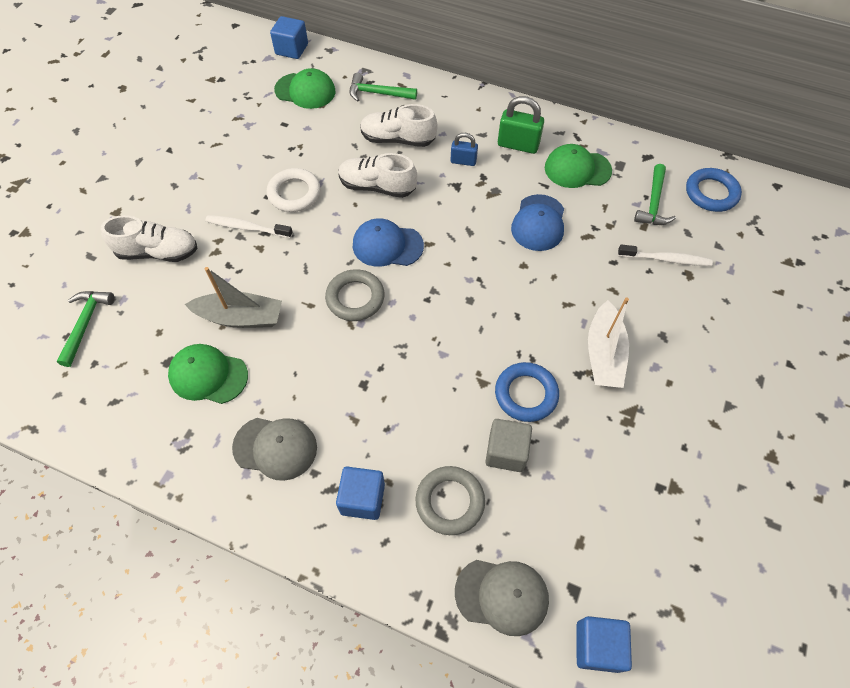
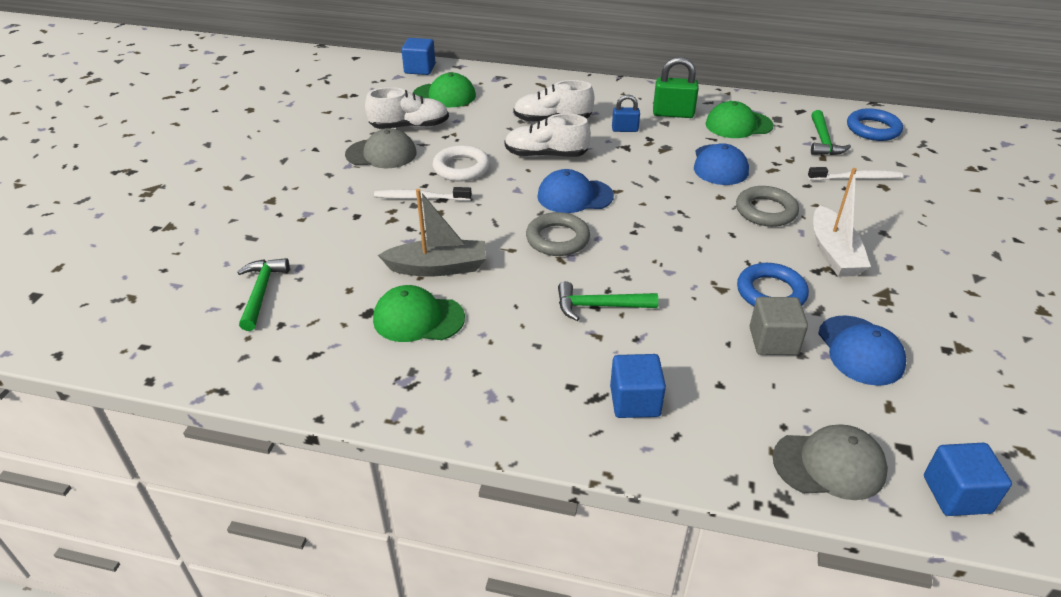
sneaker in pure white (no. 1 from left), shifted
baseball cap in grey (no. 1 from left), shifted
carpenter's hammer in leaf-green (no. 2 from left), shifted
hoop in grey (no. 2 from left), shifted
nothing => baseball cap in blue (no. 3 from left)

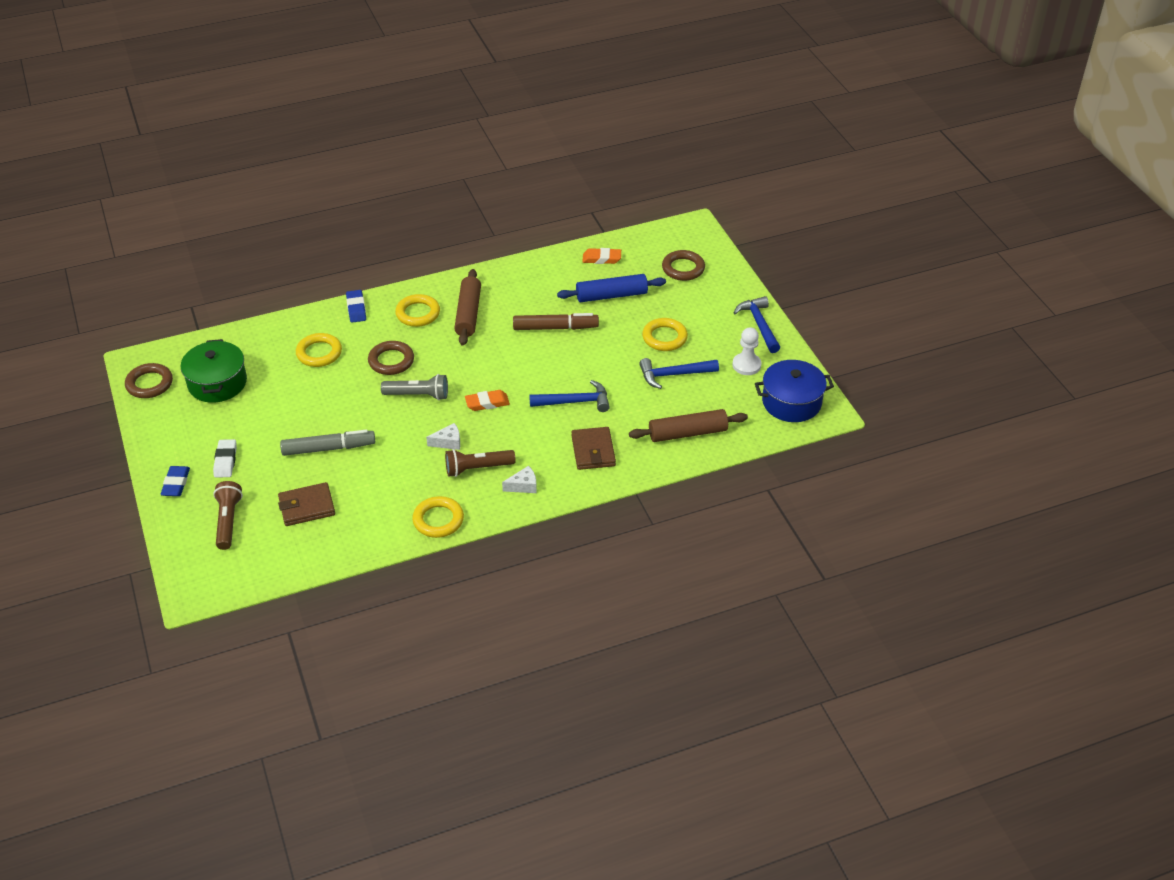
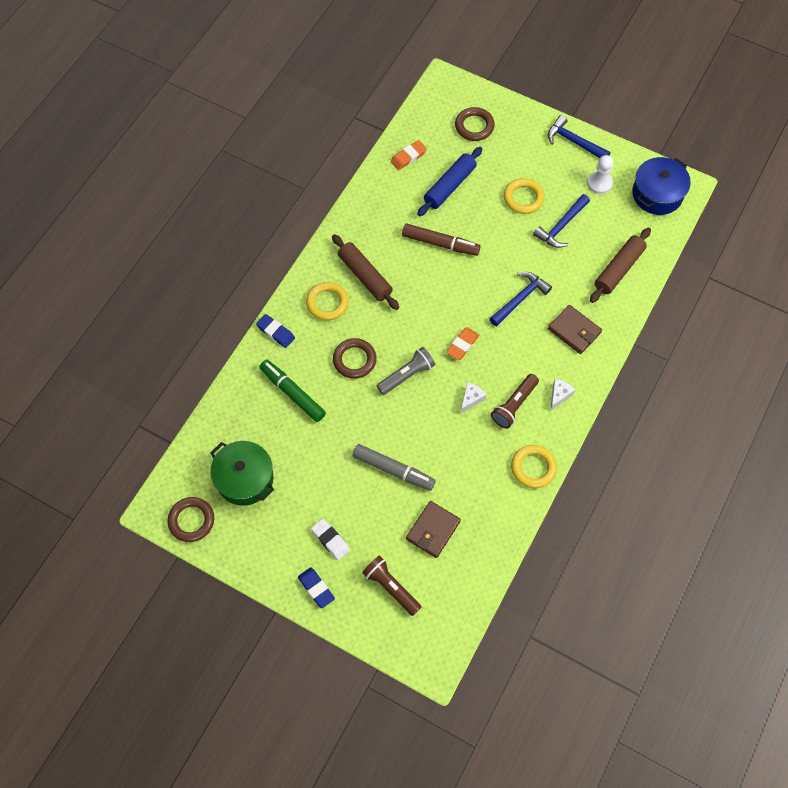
felt pen in grey, 75 degrees clockwise
hoop in bright yellow (no. 1 from left) => felt pen in leaf-green
felt pen in brown, 60 degrees clockwise

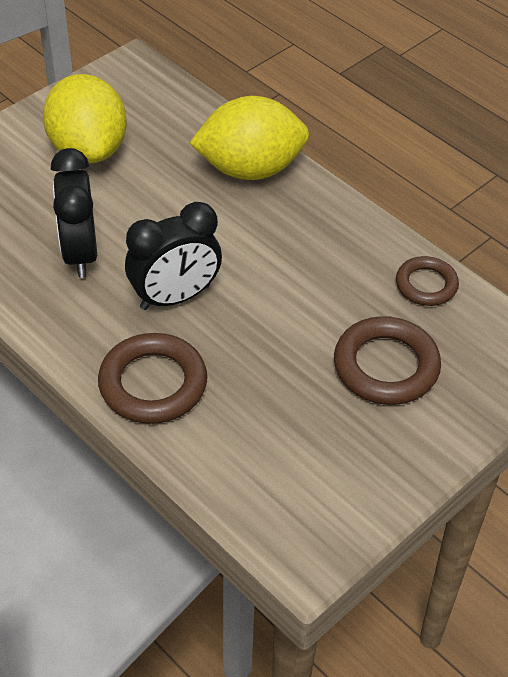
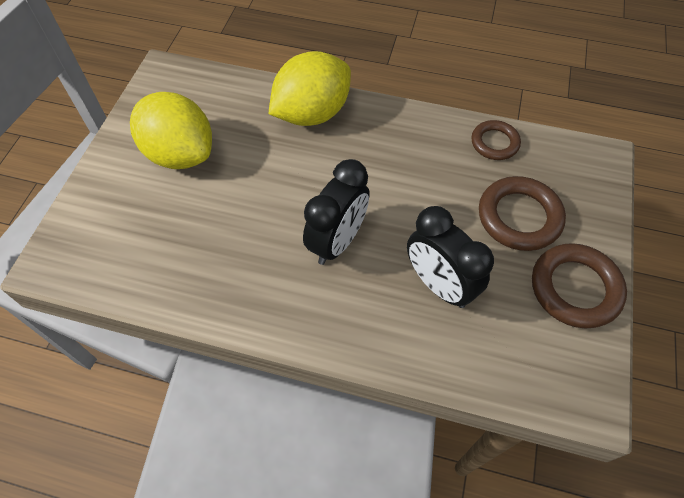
clock in jet-black (no. 1 from left in the first image) => clock in jet-black (no. 2 from left), shifted
hoop in brown (no. 1 from left in the first image) => hoop in brown (no. 3 from left), shifted

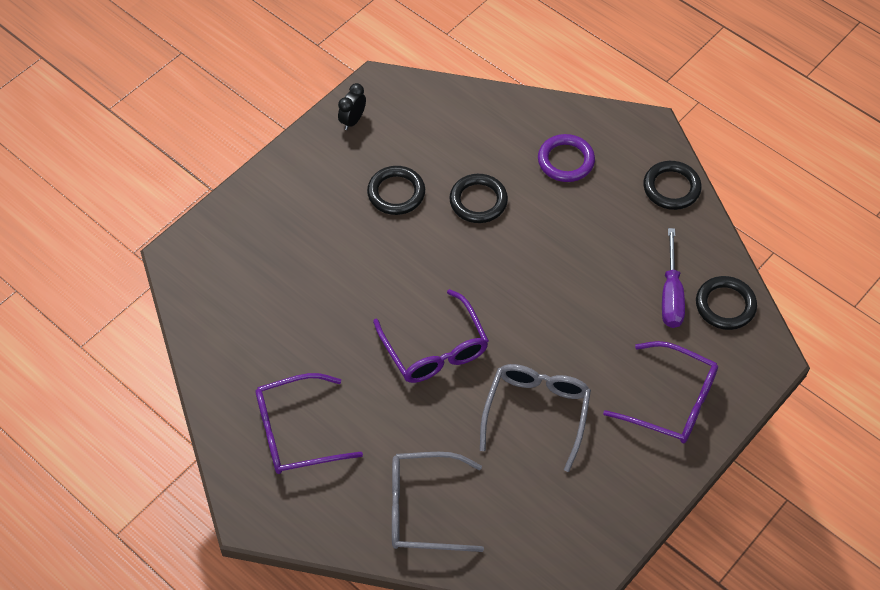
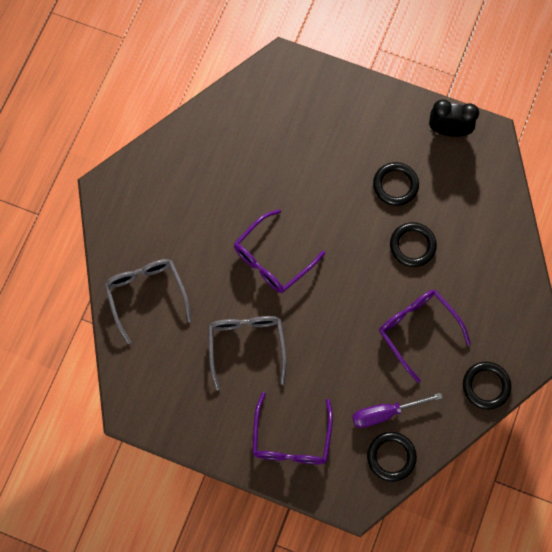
eyeglasses in purple (no. 1 from left in the first image) => eyeglasses in purple (no. 3 from left), shifted
clock in jet-black, x1.58
eyeglasses in grey (no. 2 from left), 90 degrees counterclockwise
hoop in purple => nothing

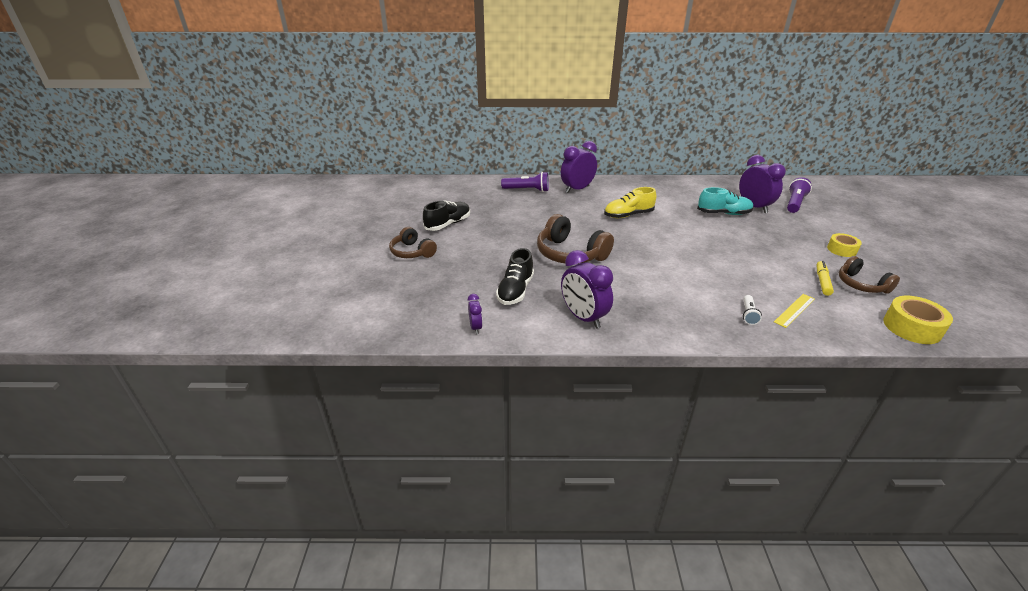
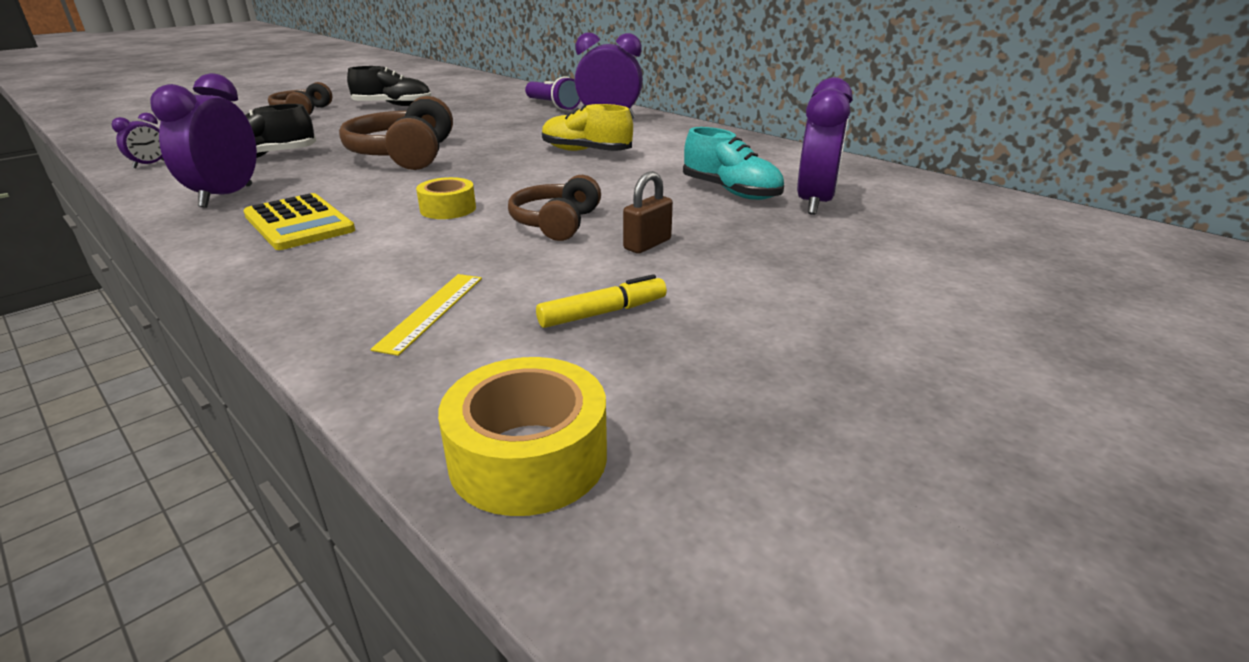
flashlight in pure white => nothing
ruler in bright yellow, 75 degrees counterclockwise
flashlight in purple (no. 2 from left) => nothing
tape in bright yellow (no. 1 from left), shifted
over-ear headphones in brown (no. 3 from left), shifted
nothing => adding machine in bright yellow
nothing => lock in brown

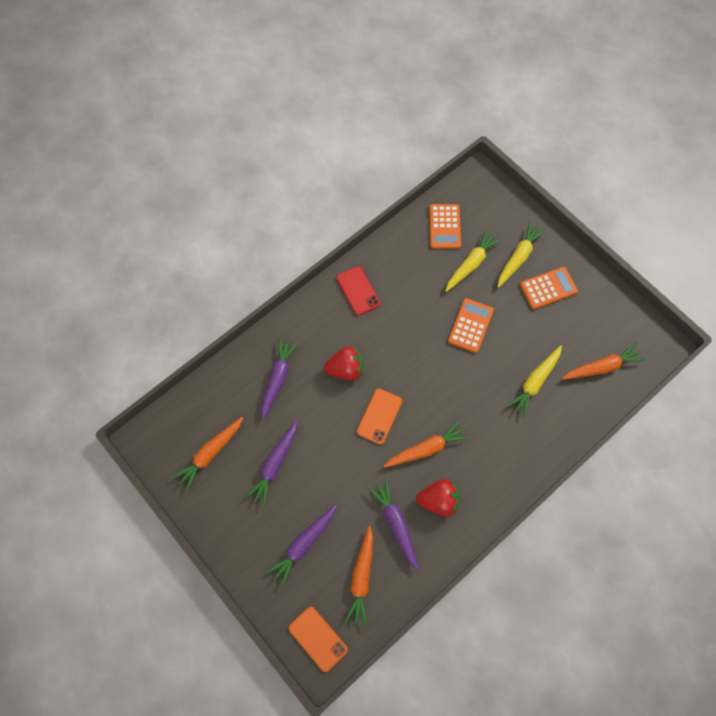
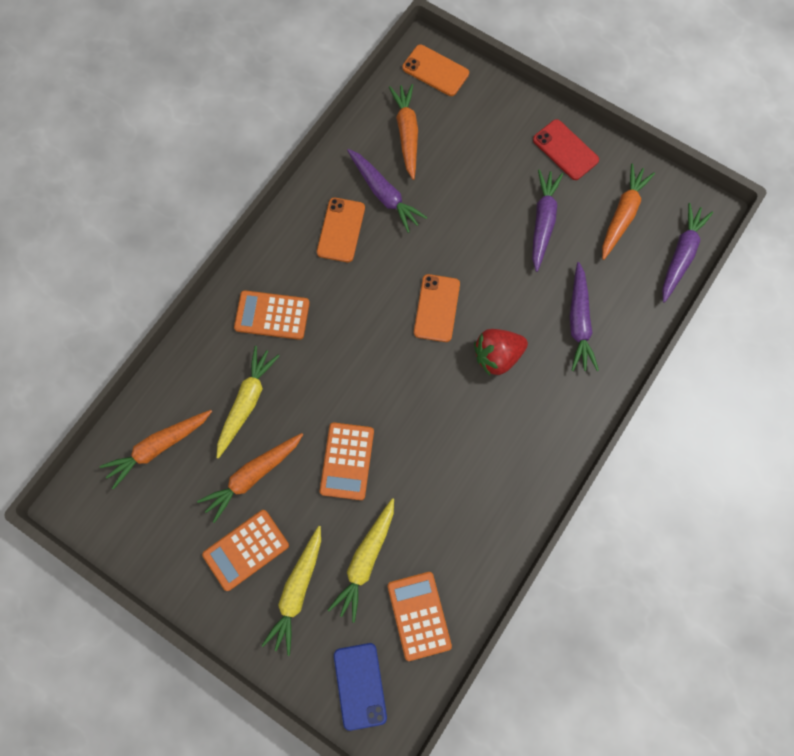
toy carrot in purple (no. 3 from left in the first image) => toy carrot in purple (no. 4 from left), shifted
smartphone in crimson, shifted
toy carrot in orange-coloured (no. 3 from left in the first image) => toy carrot in orange-coloured (no. 2 from left), shifted
berry in crimson (no. 2 from left) => smartphone in orange-coloured (no. 1 from left)
nothing => adding machine in orange-coloured (no. 2 from left)
nothing => smartphone in blue

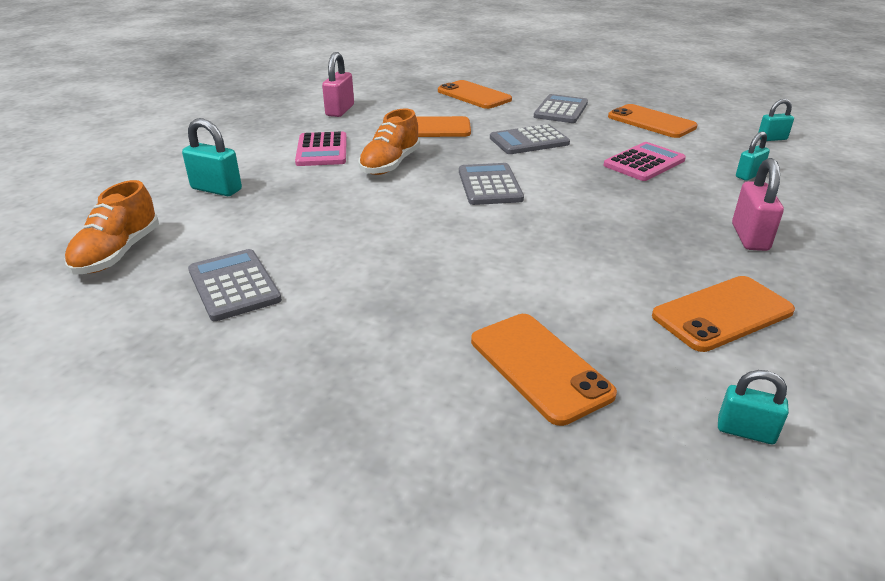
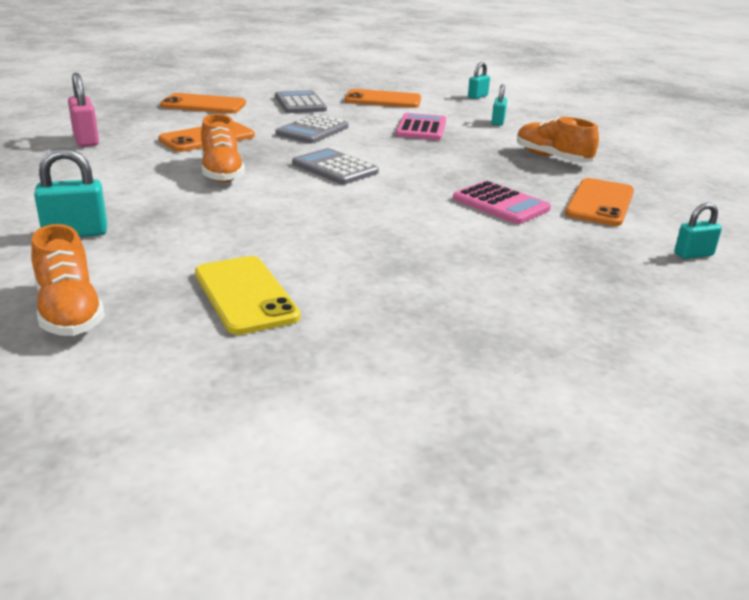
adding machine in grey (no. 1 from left) => smartphone in bright yellow
adding machine in rosy (no. 1 from left in the first image) => adding machine in rosy (no. 2 from left), shifted
smartphone in orange-coloured (no. 3 from left) => nothing
lock in rosy (no. 2 from left) => sneaker in orange-coloured (no. 3 from left)

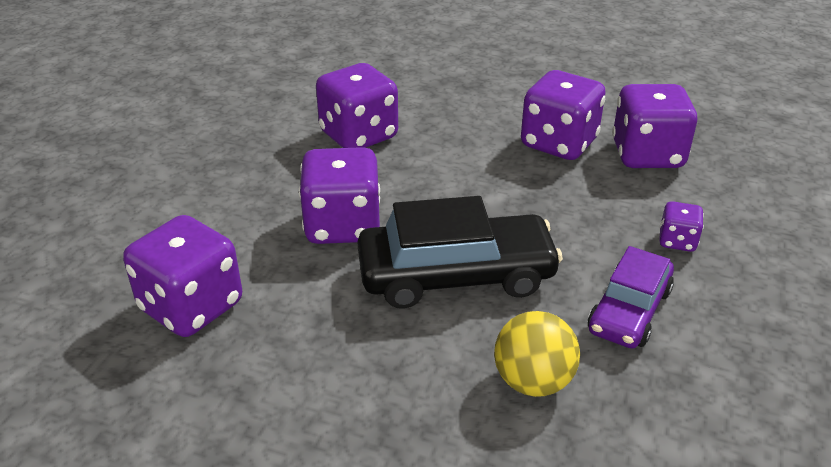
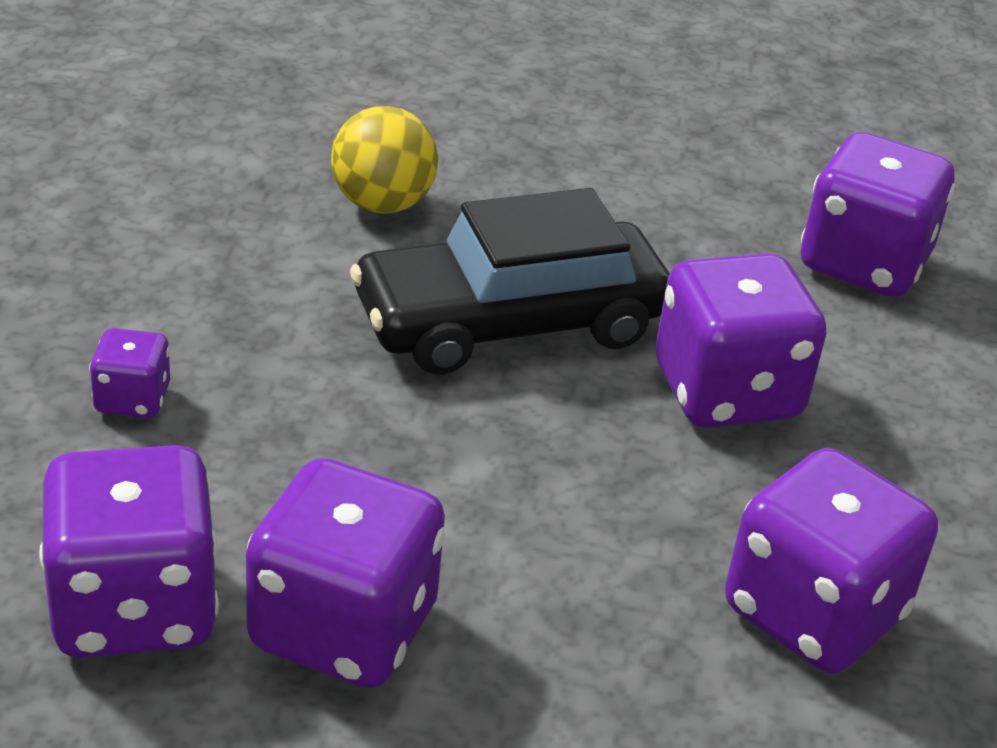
toy car in purple => nothing

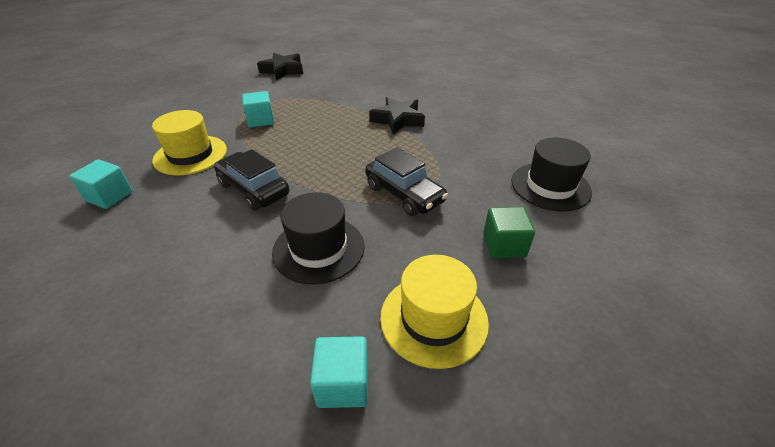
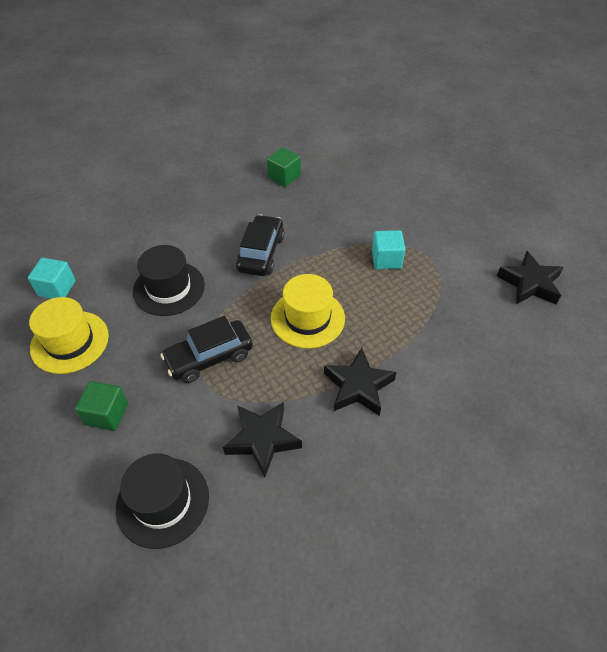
cube in teal (no. 1 from left) => cube in leaf-green (no. 2 from left)
top hat in bright yellow (no. 1 from left in the first image) => top hat in bright yellow (no. 2 from left), shifted
toy car in jet-black (no. 1 from left in the first image) => toy car in jet-black (no. 2 from left), 45 degrees counterclockwise
nothing => star shape in jet-black (no. 1 from left)

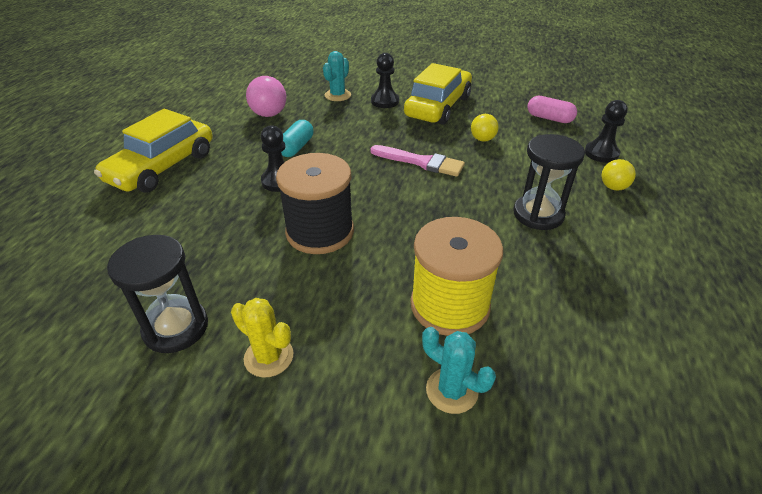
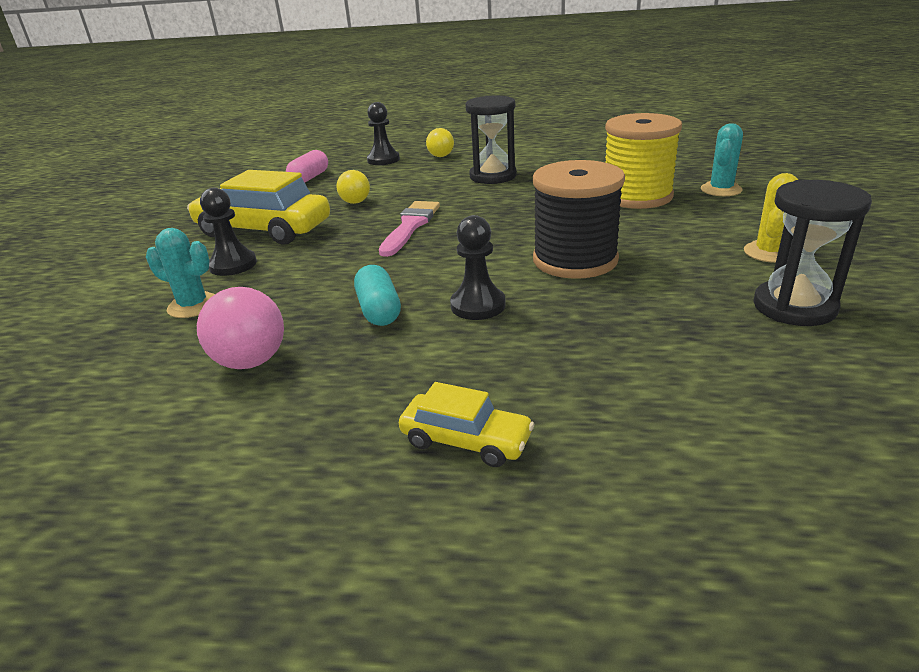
toy car in bright yellow (no. 1 from left in the first image) => toy car in bright yellow (no. 2 from left), x0.52
pill in teal, 60 degrees clockwise

